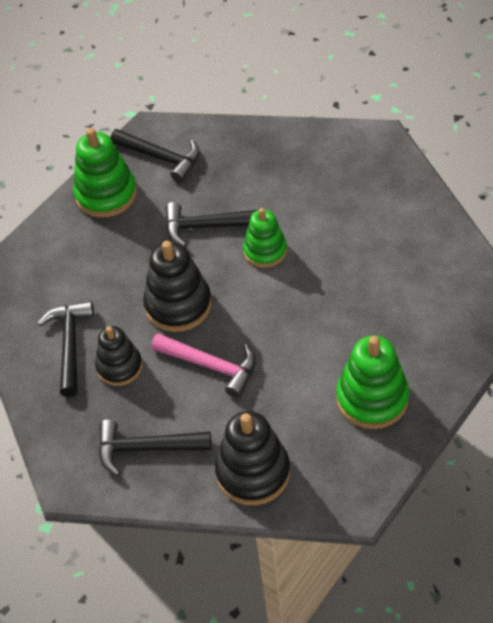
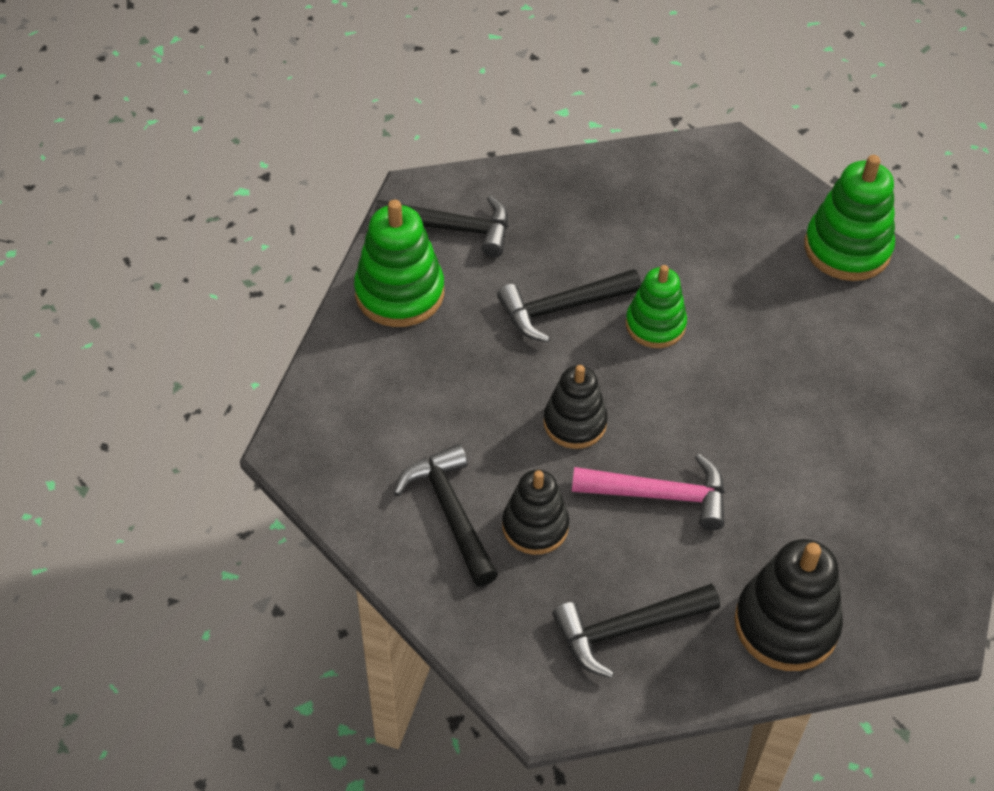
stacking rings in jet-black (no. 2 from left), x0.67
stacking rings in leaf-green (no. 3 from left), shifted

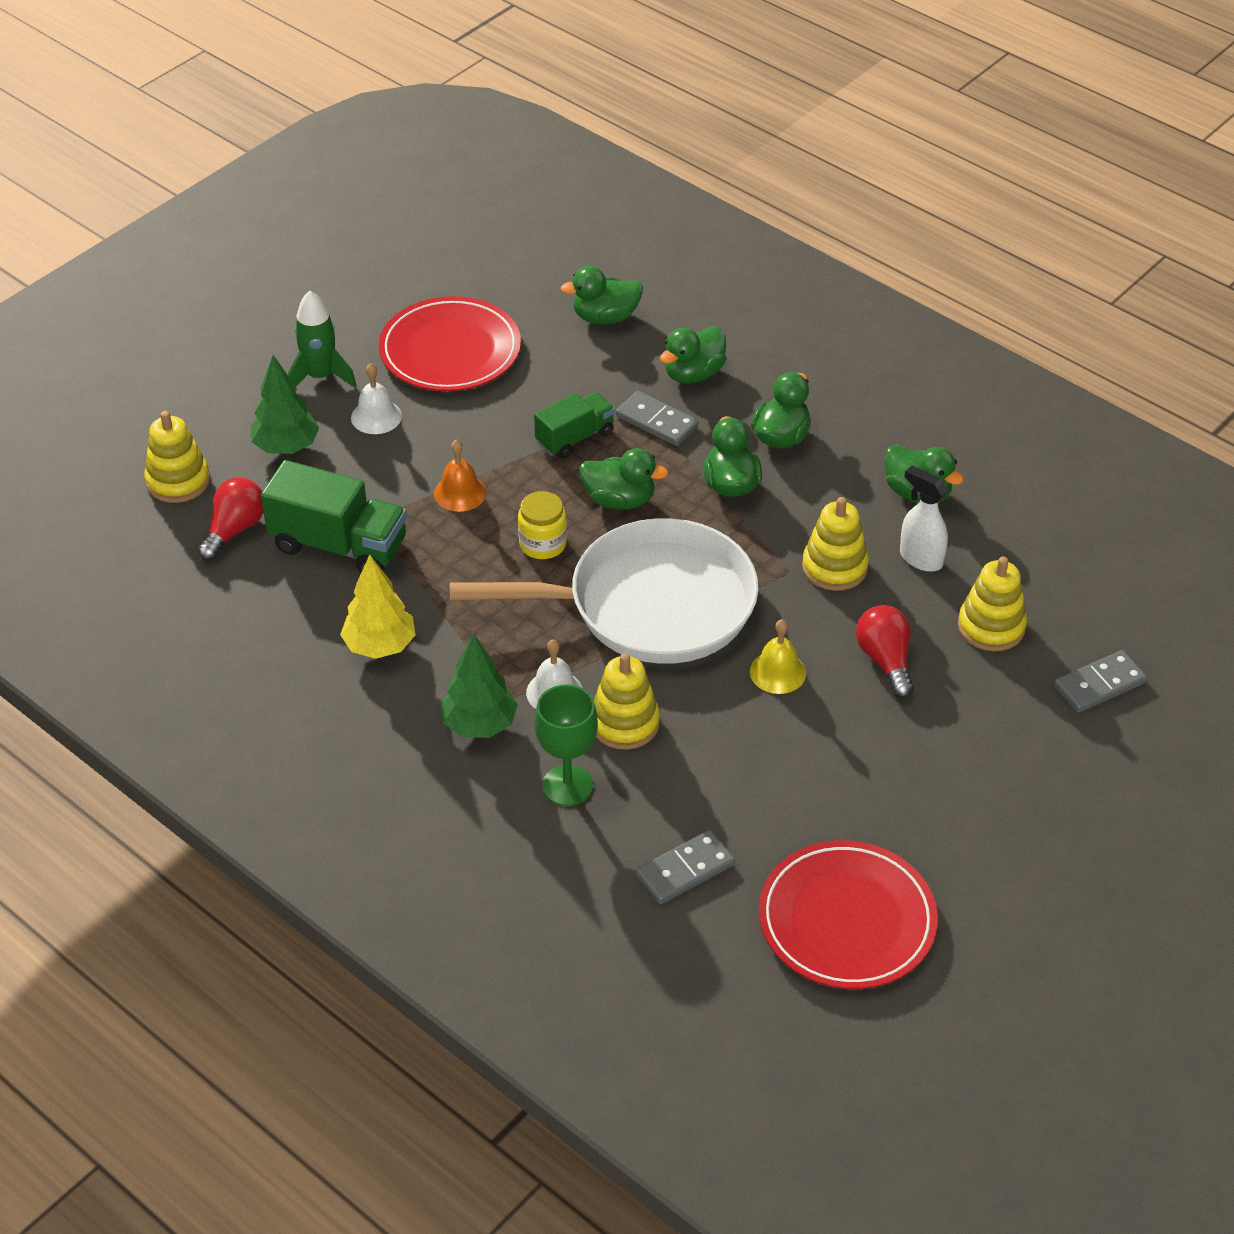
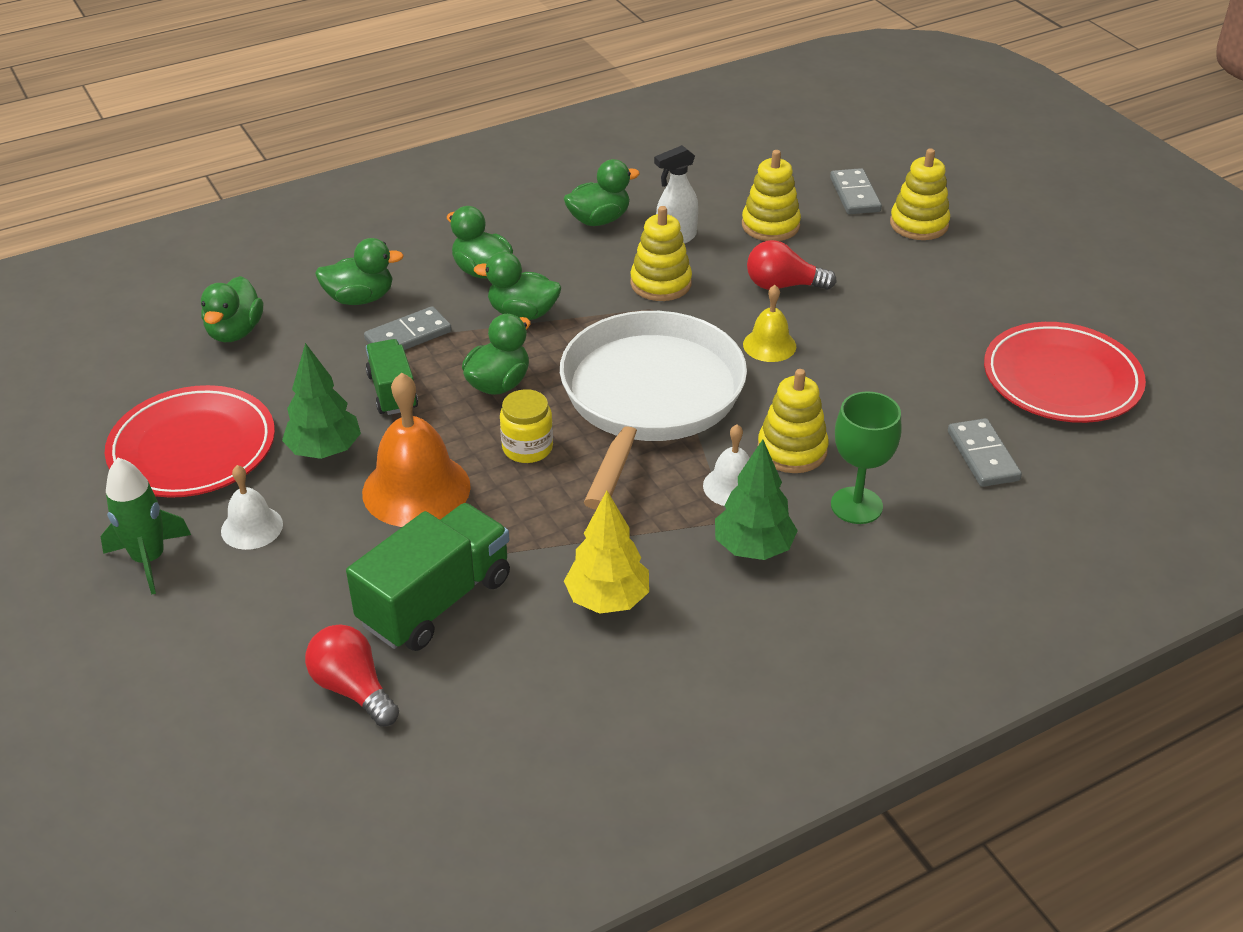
stacking rings in bright yellow (no. 1 from left in the first image) => stacking rings in bright yellow (no. 4 from left), shifted
tree in leaf-green (no. 1 from left), shifted
bell in orange-coloured, x1.81
rubber duck in leaf-green (no. 3 from left in the first image) => rubber duck in leaf-green (no. 2 from left), 75 degrees counterclockwise

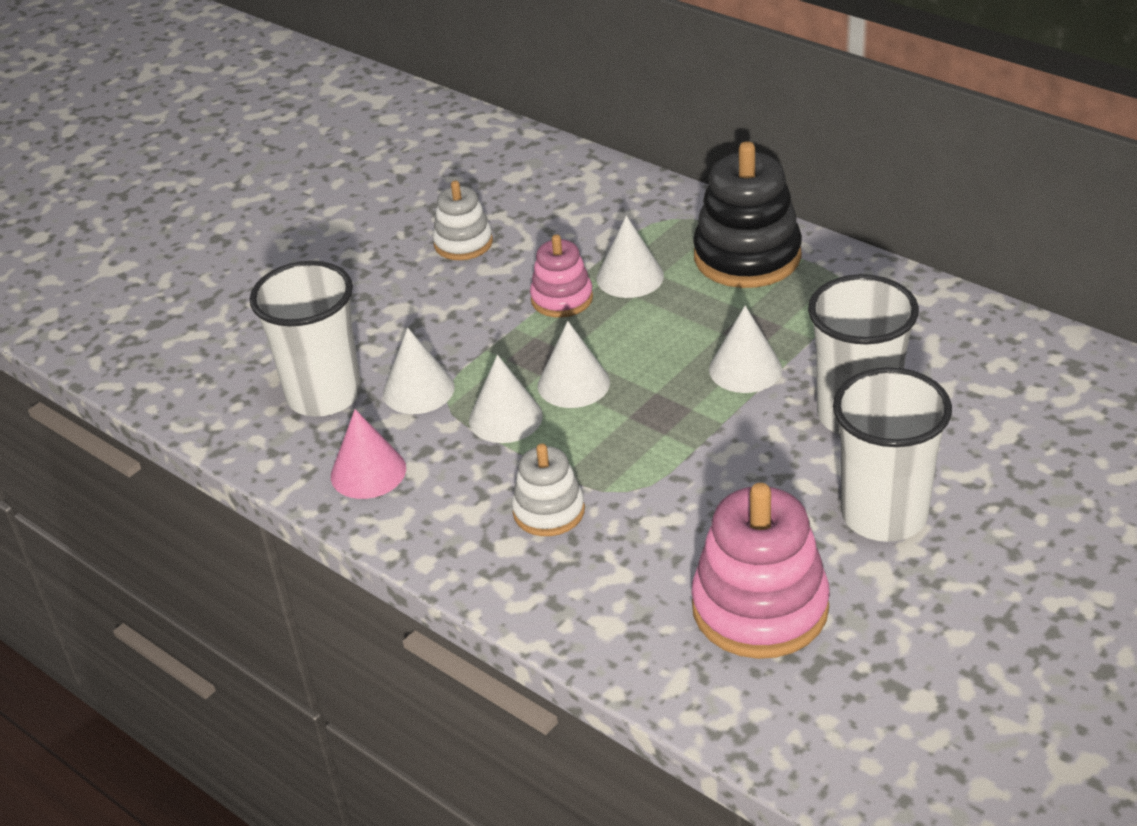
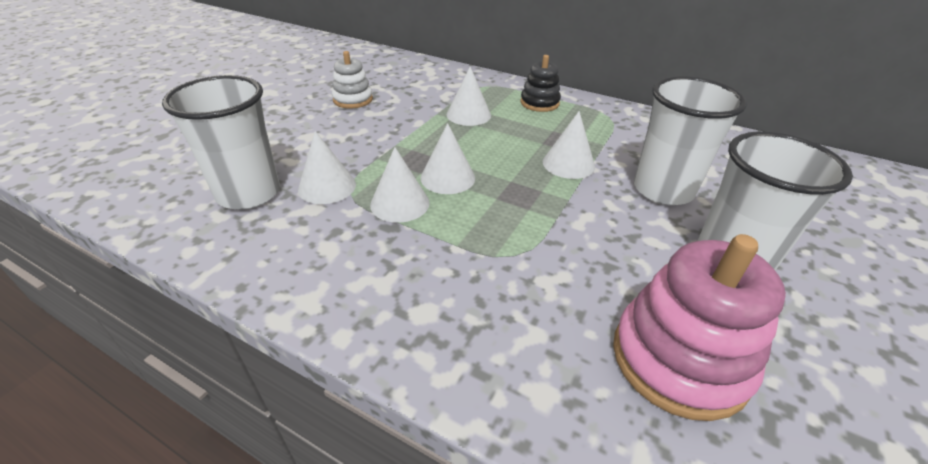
cone in rosy => nothing
stacking rings in pure white (no. 2 from left) => nothing
stacking rings in rosy (no. 1 from left) => nothing
stacking rings in jet-black, x0.57

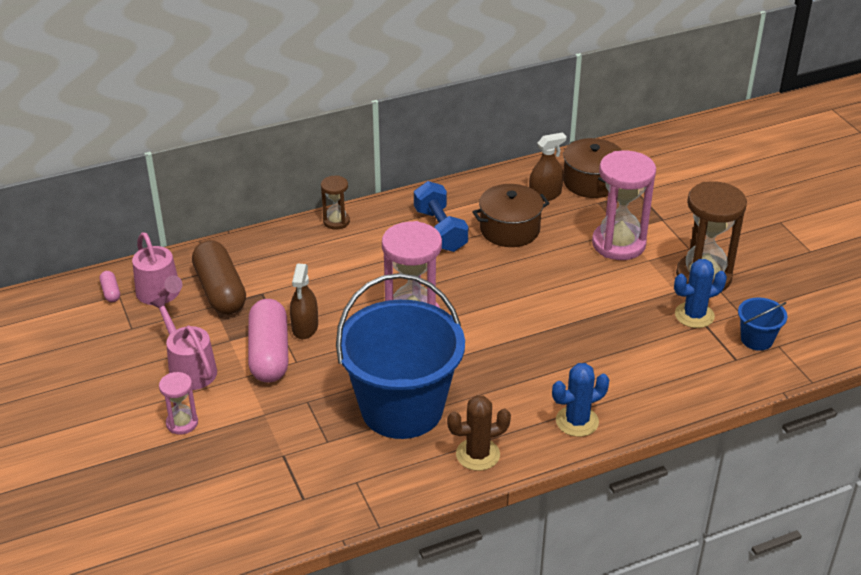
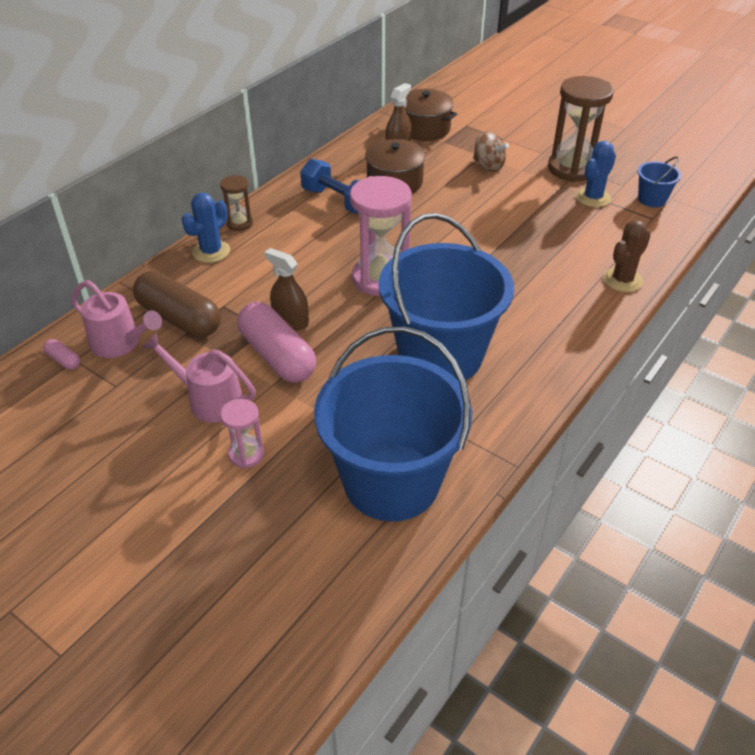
sprayer in brown (no. 1 from left), 150 degrees clockwise
prickly plant in brown, shifted
prickly plant in blue (no. 1 from left), shifted
hourglass in rosy (no. 3 from left) => whirligig in brown
nothing => sand bucket in blue (no. 1 from left)

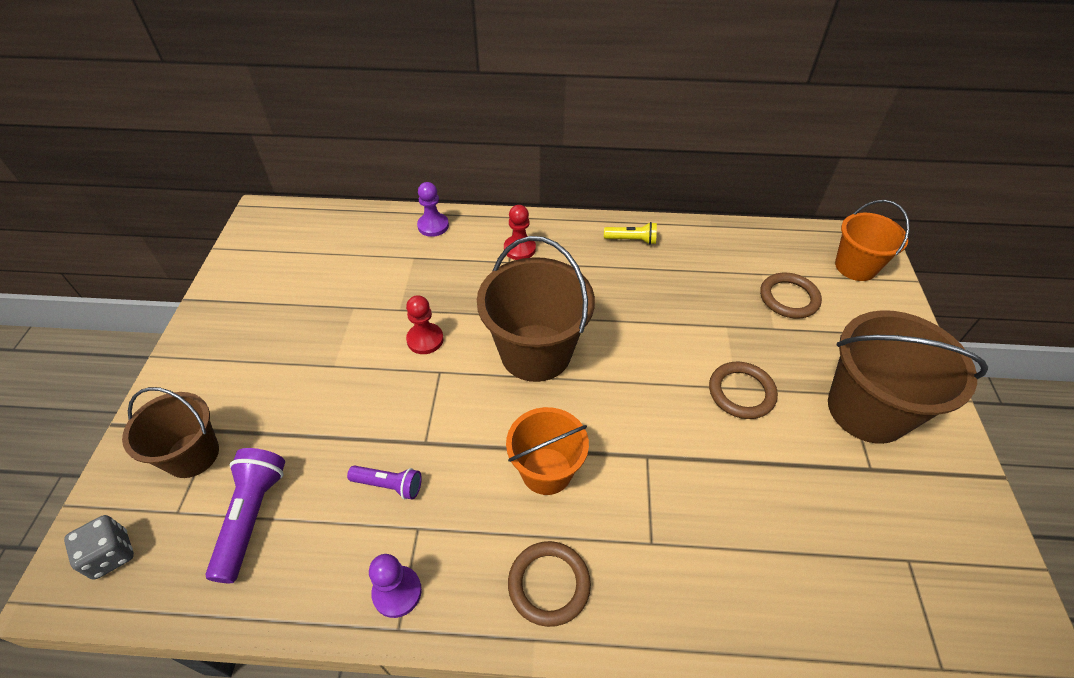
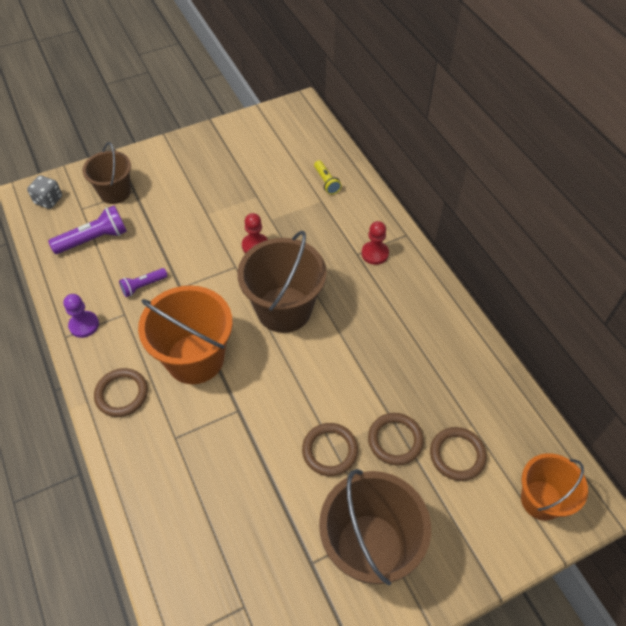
flashlight in purple (no. 2 from left), 75 degrees clockwise
chess pawn in purple (no. 2 from left) => nothing
sand bucket in orange-coloured (no. 1 from left), x1.59
flashlight in bright yellow, shifted
nothing => hoop in brown (no. 3 from left)

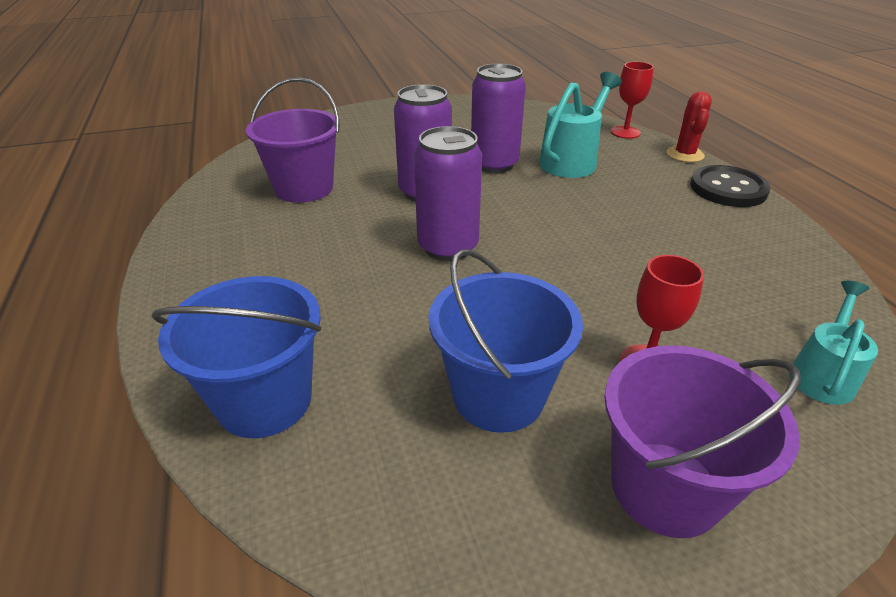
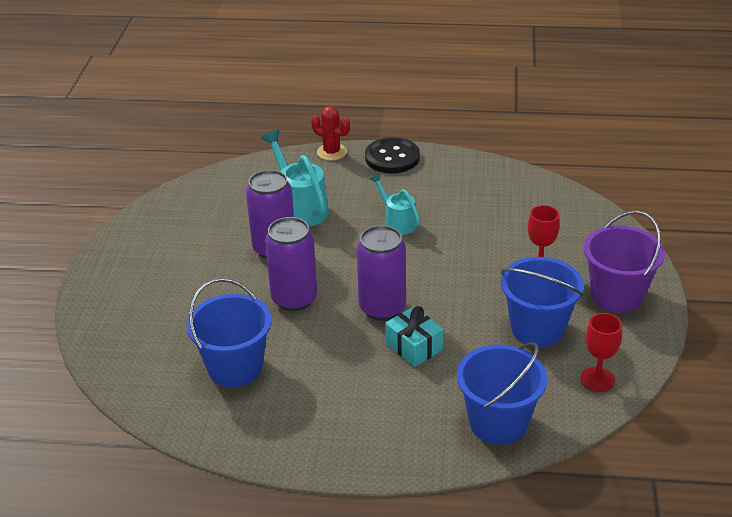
sand bucket in purple (no. 1 from left) => sand bucket in blue (no. 1 from left)
wine glass in crimson (no. 1 from left in the first image) => wine glass in crimson (no. 2 from left), shifted
sprinkling can in teal (no. 2 from left), shifted
nothing => wrapped gift in teal

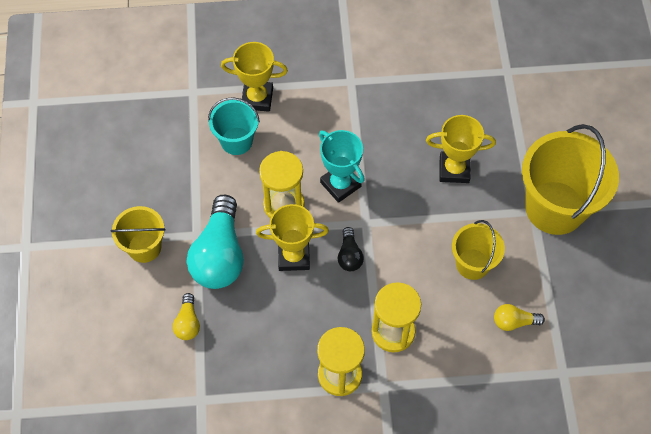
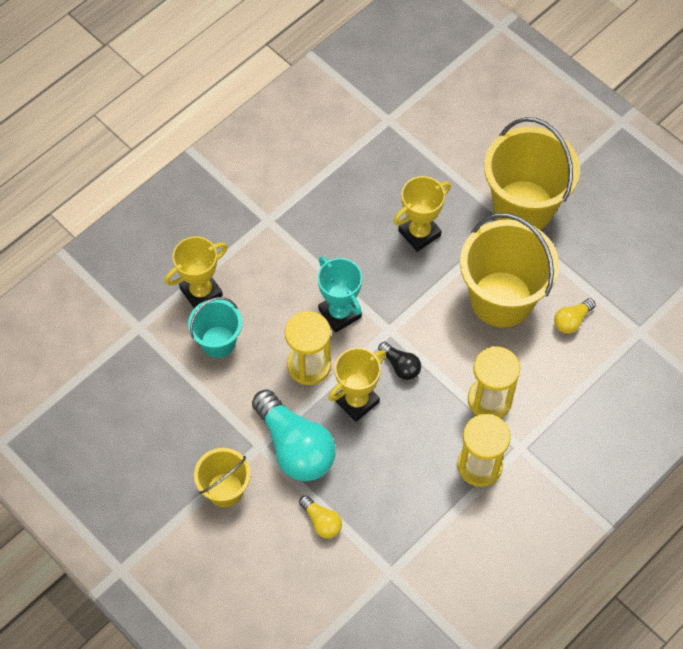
prize cup in teal, 45 degrees clockwise
sand bucket in bright yellow (no. 2 from left), x1.82

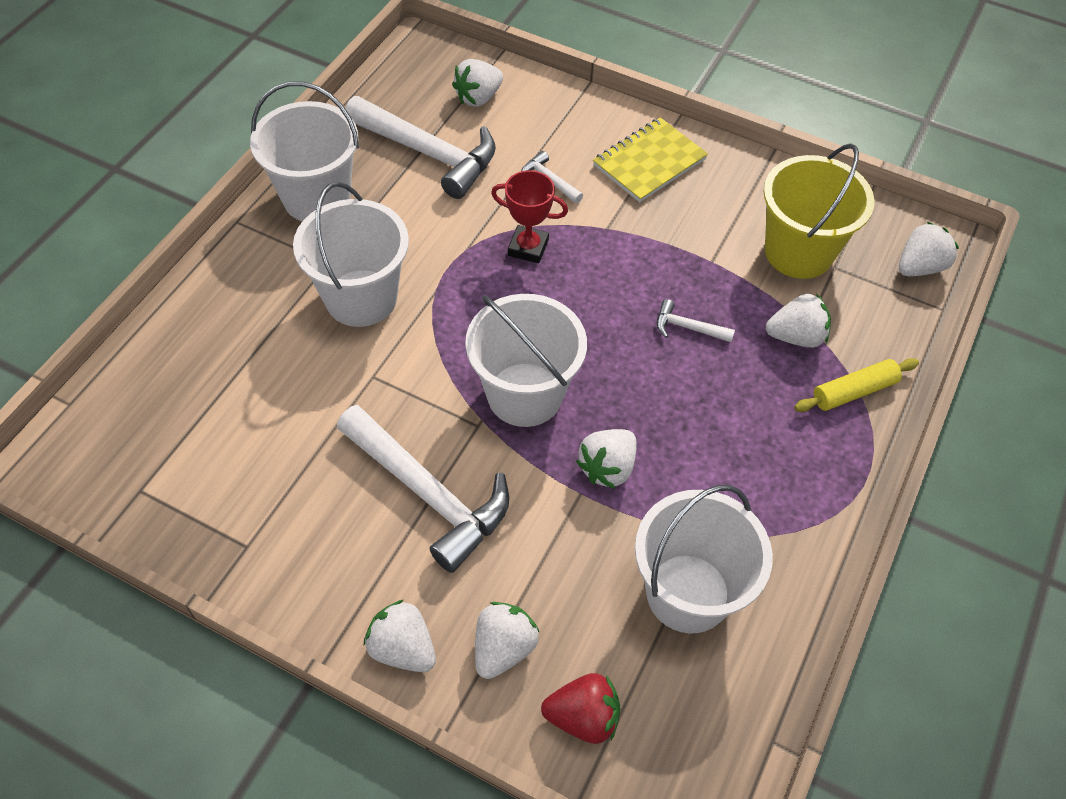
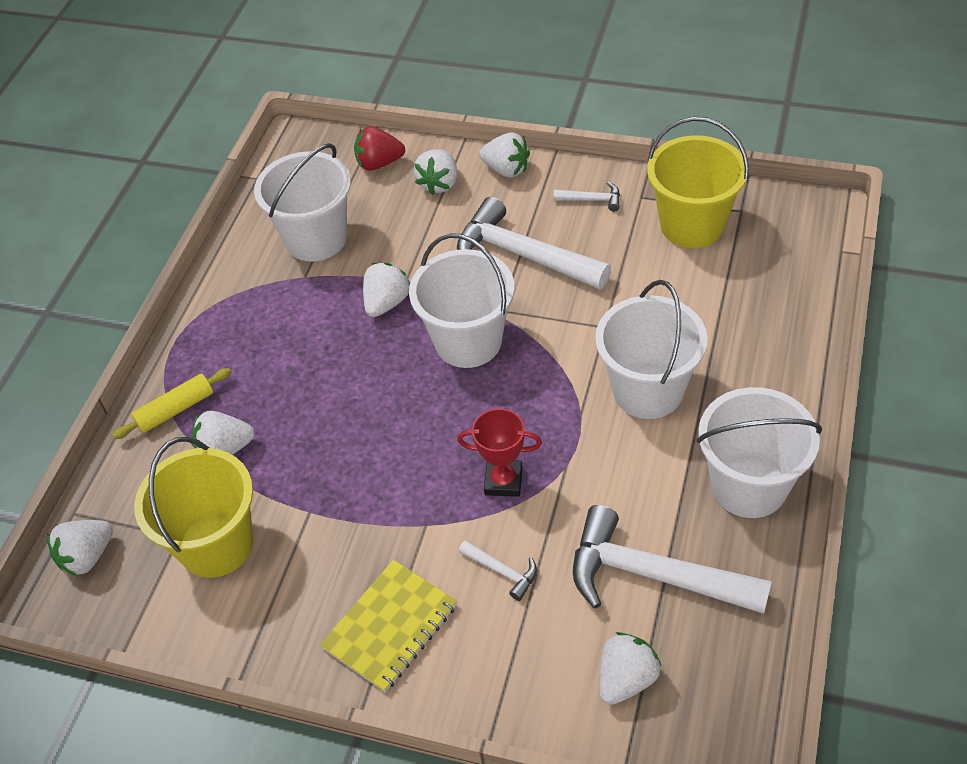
carpenter's hammer in pure white (no. 4 from left in the first image) => carpenter's hammer in pure white (no. 3 from left), shifted
nothing => sand bucket in bright yellow (no. 2 from left)

